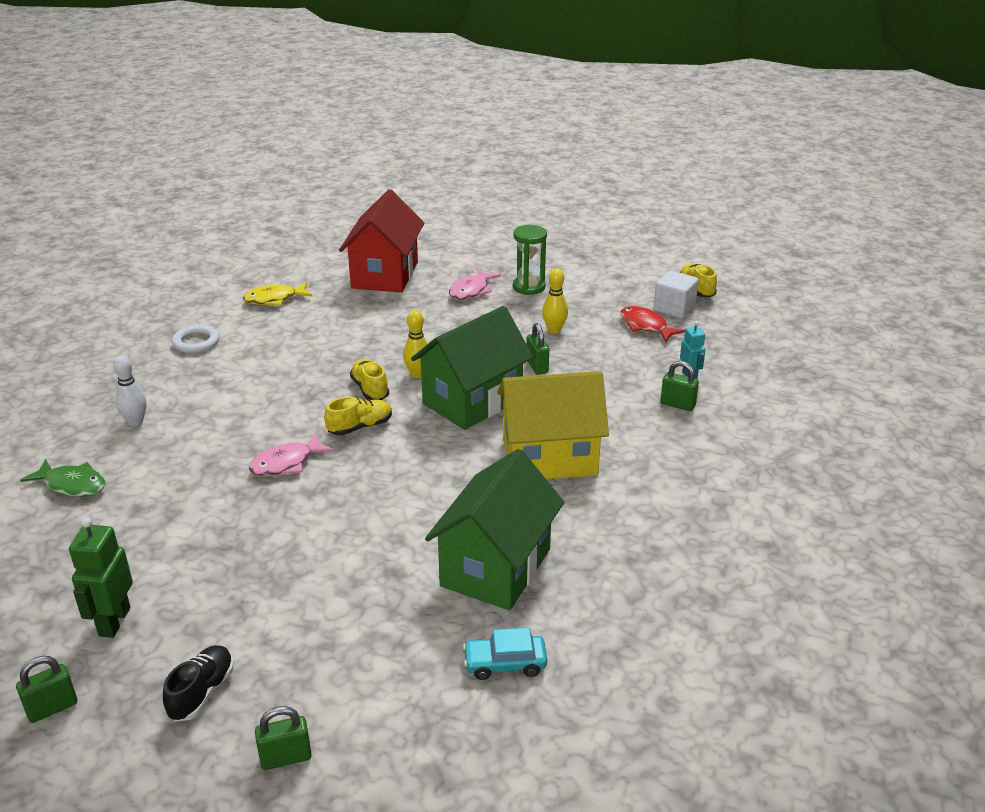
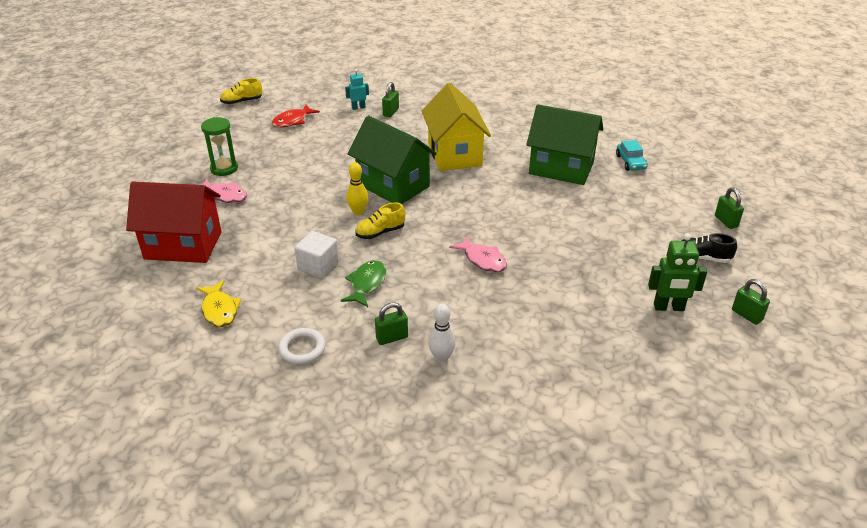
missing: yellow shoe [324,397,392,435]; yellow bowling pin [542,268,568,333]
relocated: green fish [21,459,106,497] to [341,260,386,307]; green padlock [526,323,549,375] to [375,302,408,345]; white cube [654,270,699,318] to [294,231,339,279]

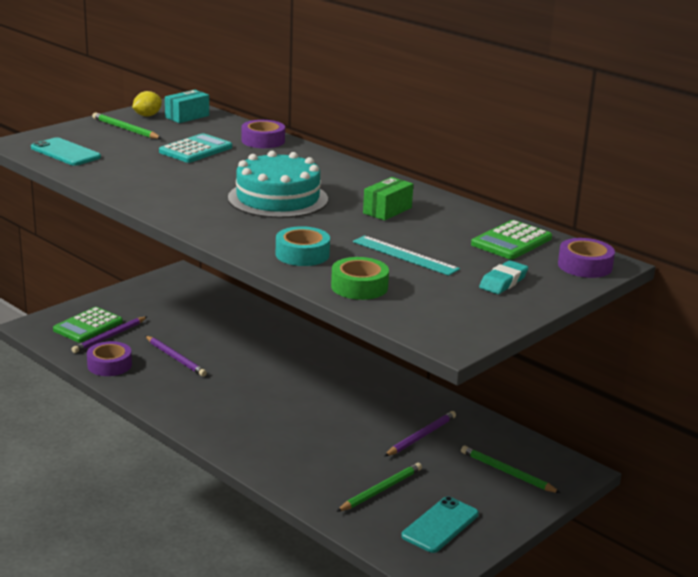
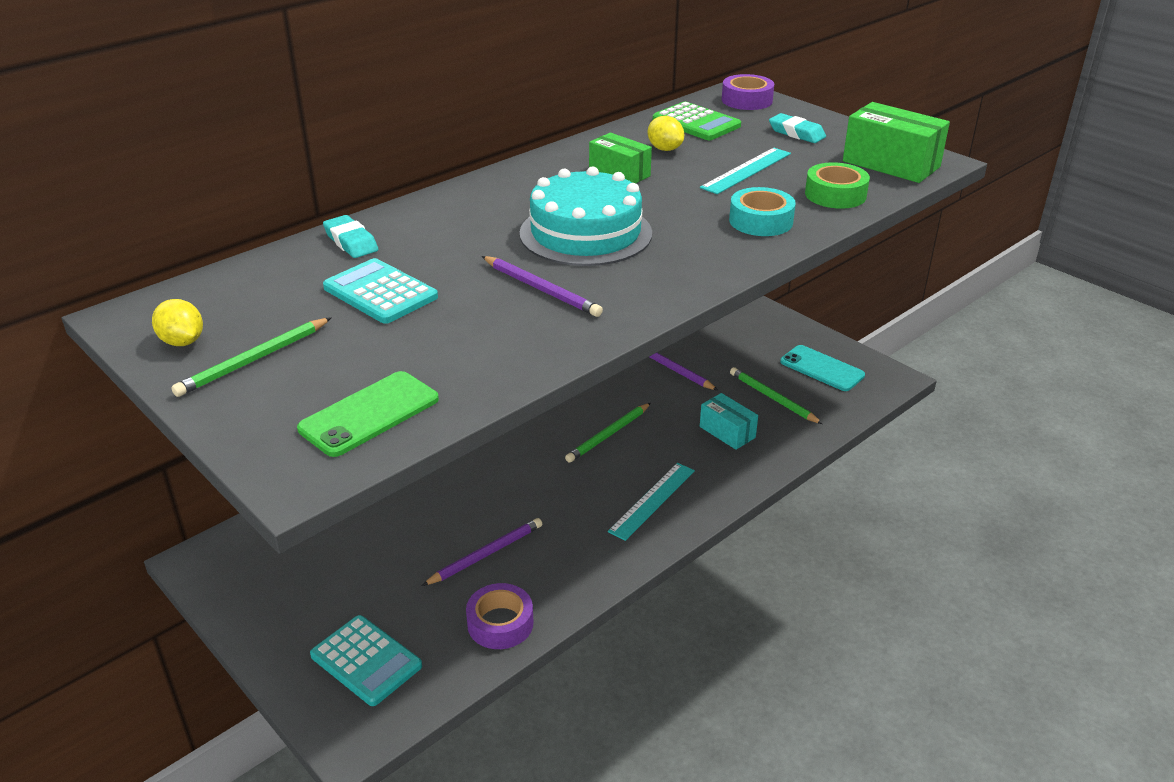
appeared: turquoise ruler [608,463,695,541]; yellow lemon [648,116,684,151]; green box [843,102,950,183]
relocated: purple pencil [72,317,147,353] to [482,256,603,317]; turquoise box [165,90,209,123] to [700,393,758,450]; green pencil [461,446,561,493] to [565,403,651,463]
exchanged: purple tape [242,120,285,148] to turquoise eraser [323,215,378,258]
colour: turquoise phone [31,137,101,166] to green phone [297,371,439,457]; green calculator [53,307,123,343] to turquoise calculator [310,615,422,706]

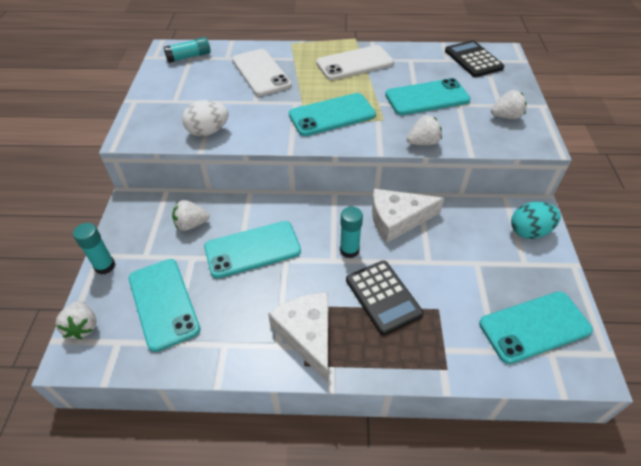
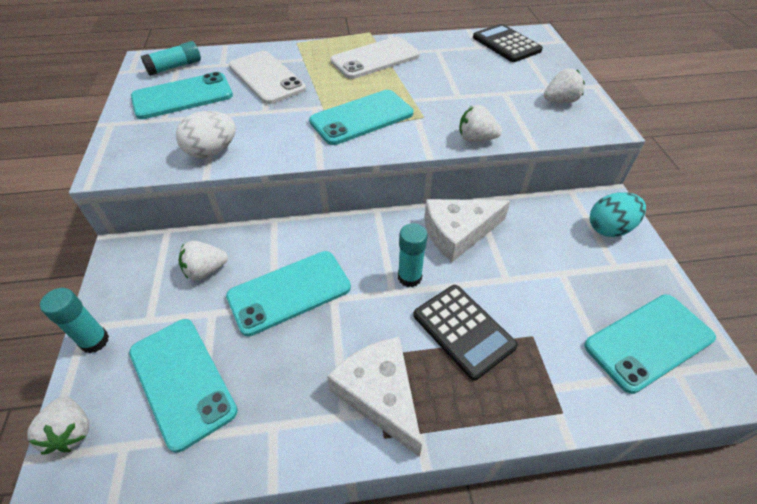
relocated: turquoise phone [385,78,471,115] to [131,72,233,119]
spun: white strawberry [406,115,442,145] = [459,105,502,142] 135 degrees counterclockwise

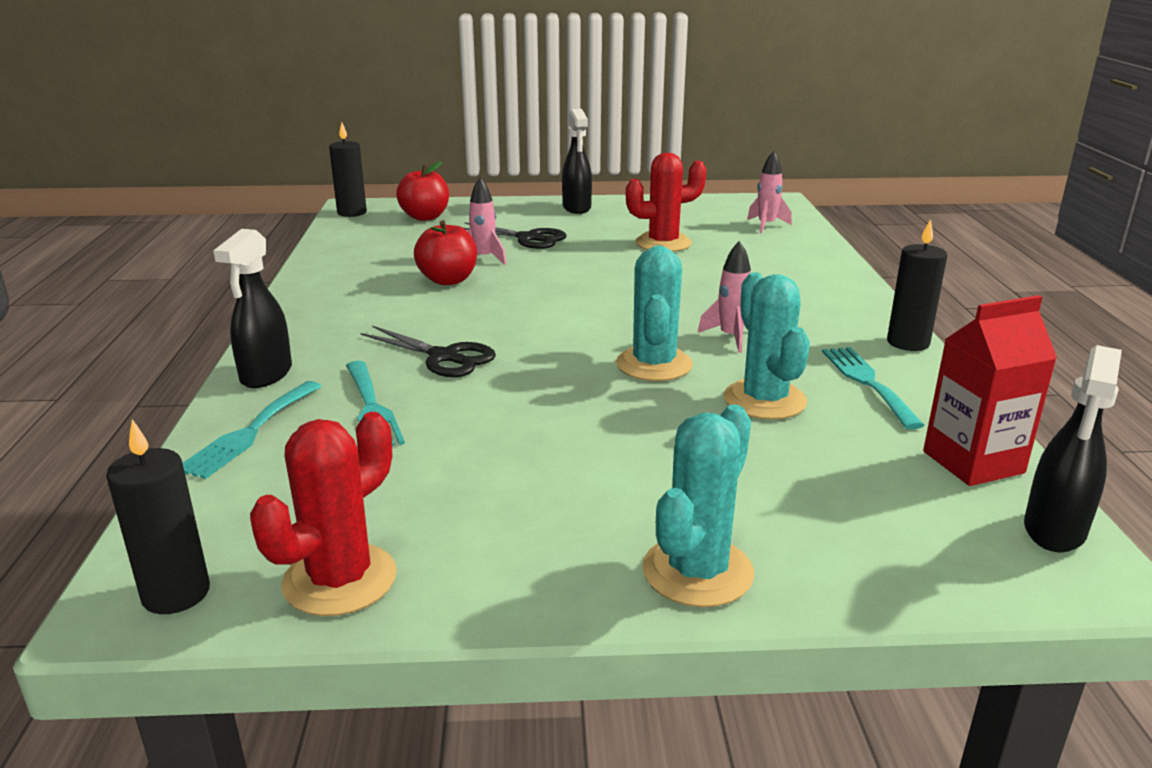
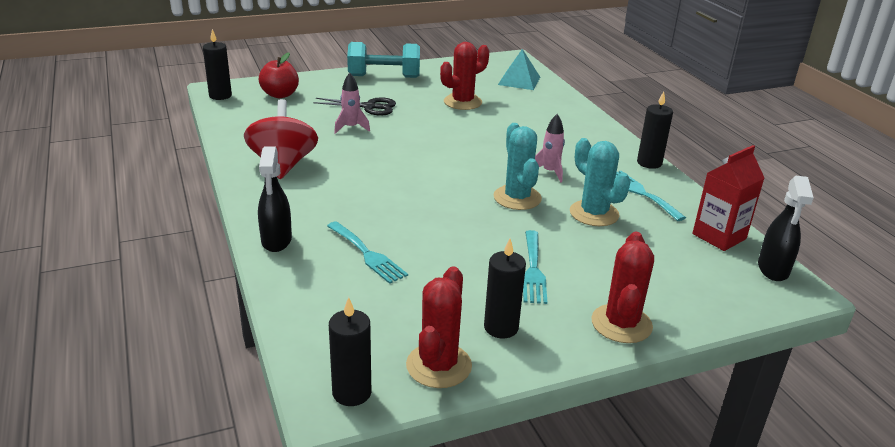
missing: black scissors [361,326,496,377]; red apple [414,220,477,285]
appeared: red spinning top [244,99,318,179]; black candle [484,238,526,339]
relocated: turquoise fork [183,381,322,479] to [523,230,547,304]
exchanged: black spray bottle [562,109,592,214] to turquoise dumbbell [347,42,420,78]; pink rocket [747,151,792,234] to turquoise pyramid [498,49,540,90]
colour: turquoise cactus [642,405,754,607] to red cactus [591,232,654,343]

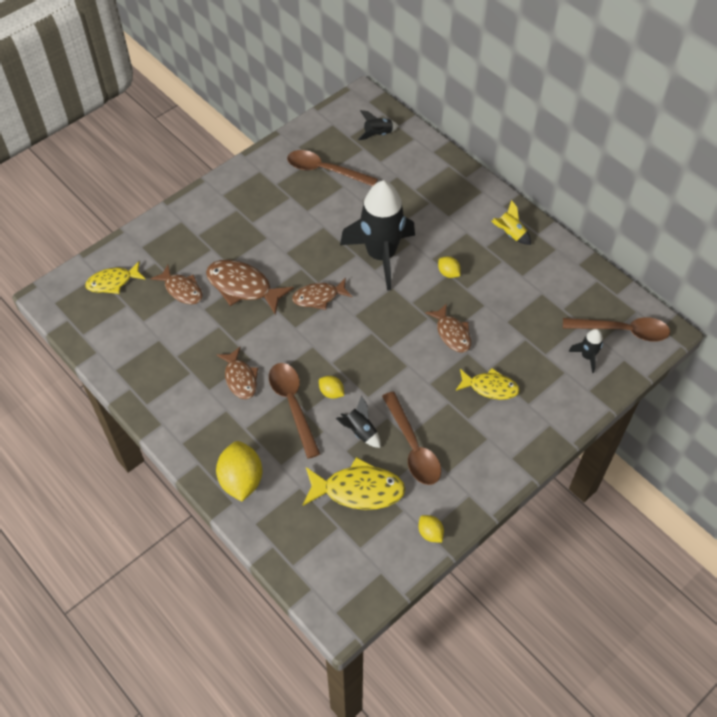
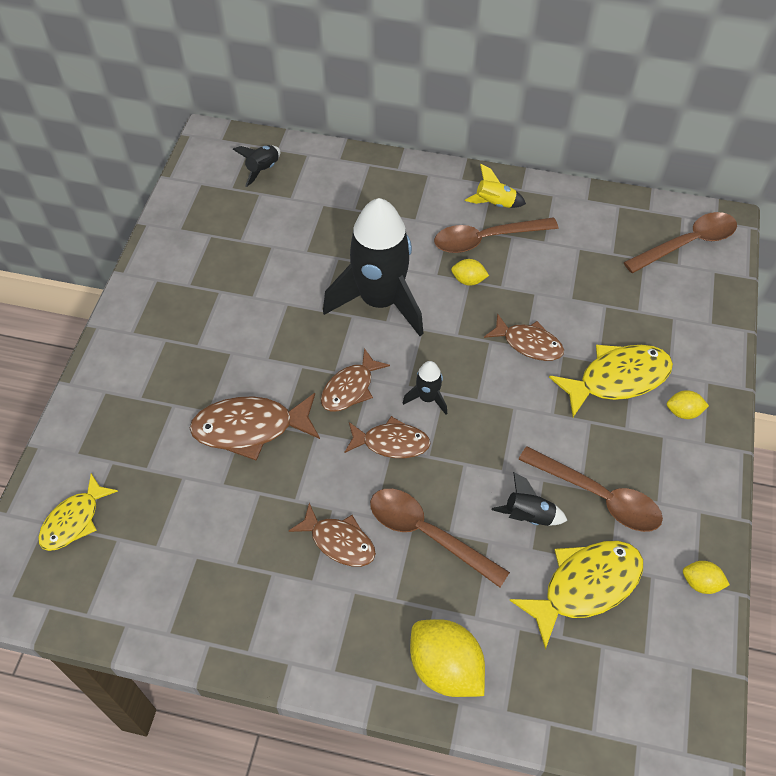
relocated: brown fish [151,265,203,304] to [345,416,431,458]; brown spoon [287,150,378,186] to [434,217,558,253]; yellow lemon [319,376,344,399] to [667,390,709,419]; black rocket [568,329,603,373] to [403,361,447,415]
size: yellow fish [456,368,519,400] = [549,345,673,417] x1.52

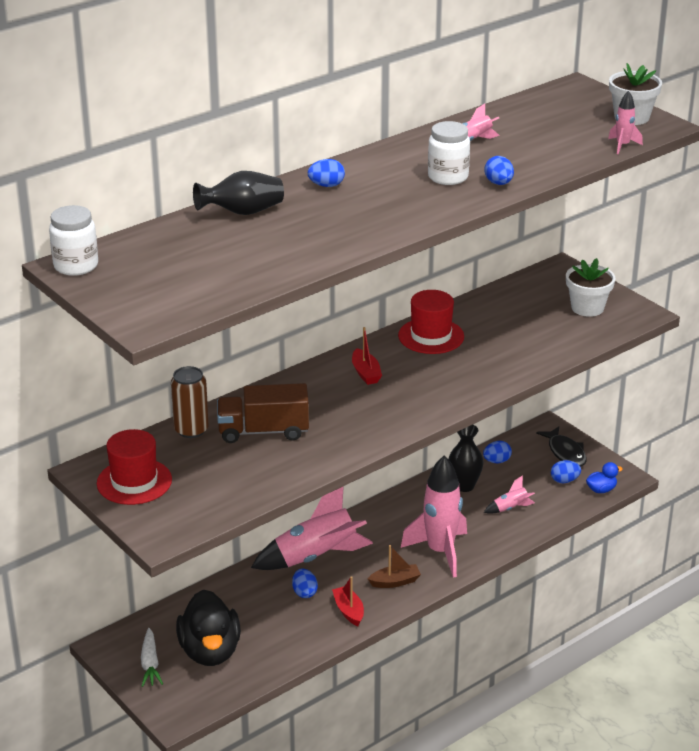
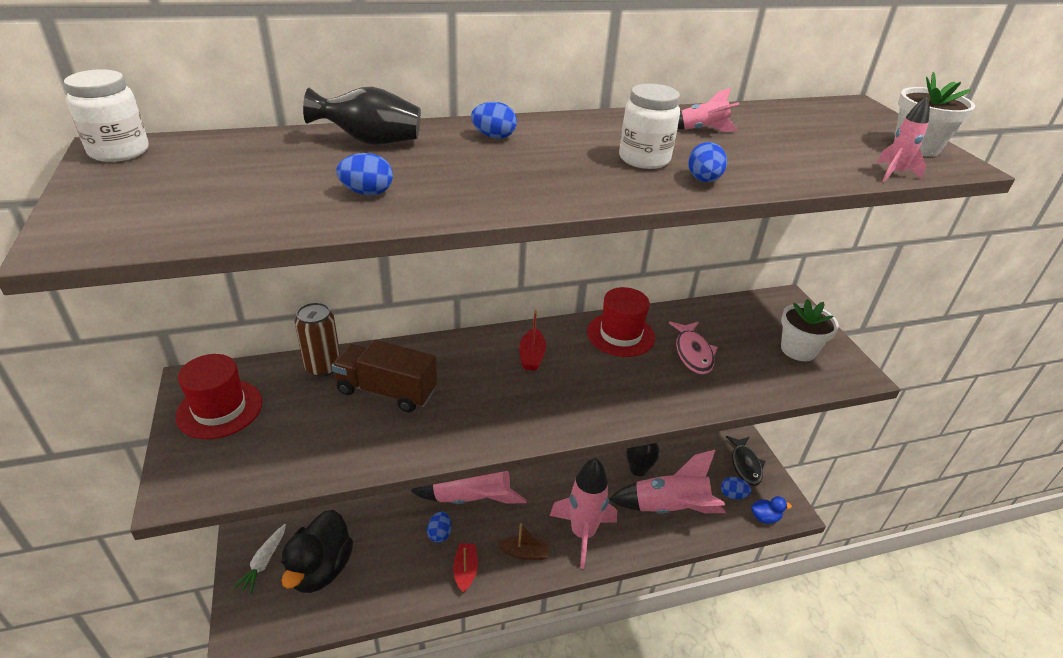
appeared: pink fish [669,322,718,374]
relocated: blue egg [483,441,512,463] to [336,153,393,195]
size: pink rocket [484,475,535,514] = [609,450,726,513] x2.23

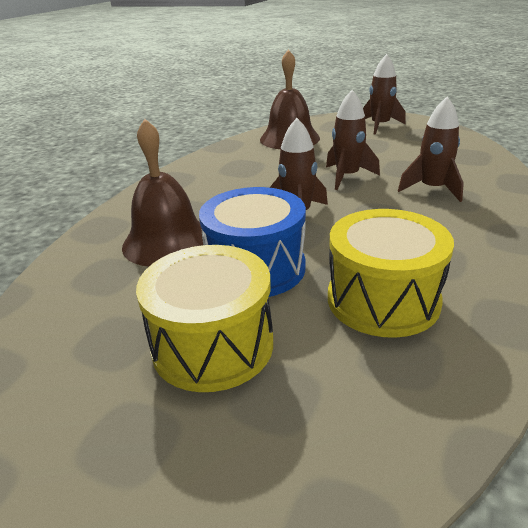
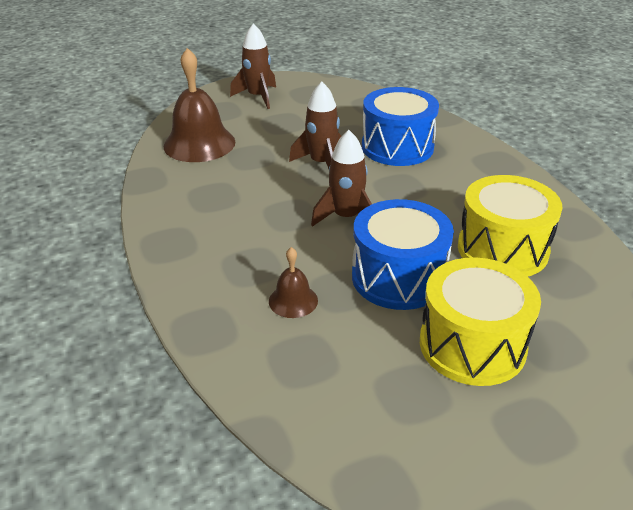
exchanged: brown rocket [398,96,464,202] to blue drum [362,87,439,166]
size: brown bell [122,119,203,267] = [269,247,318,318] x0.50

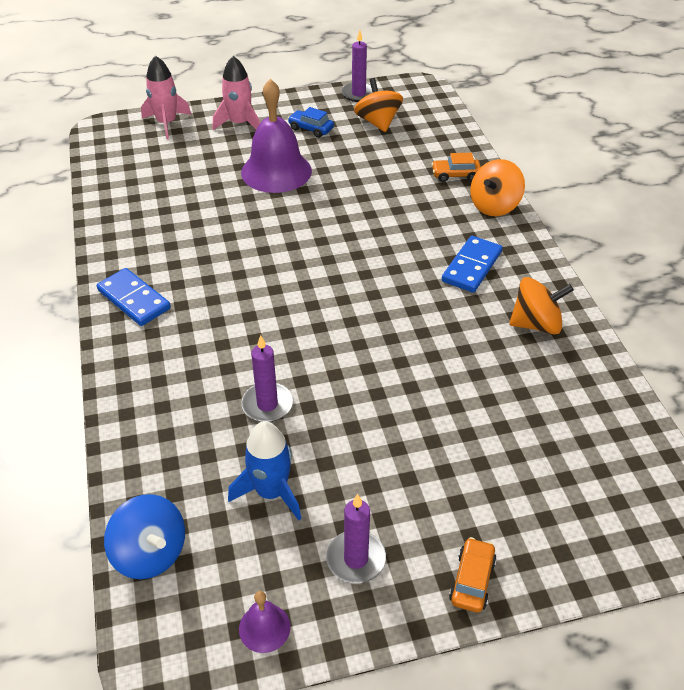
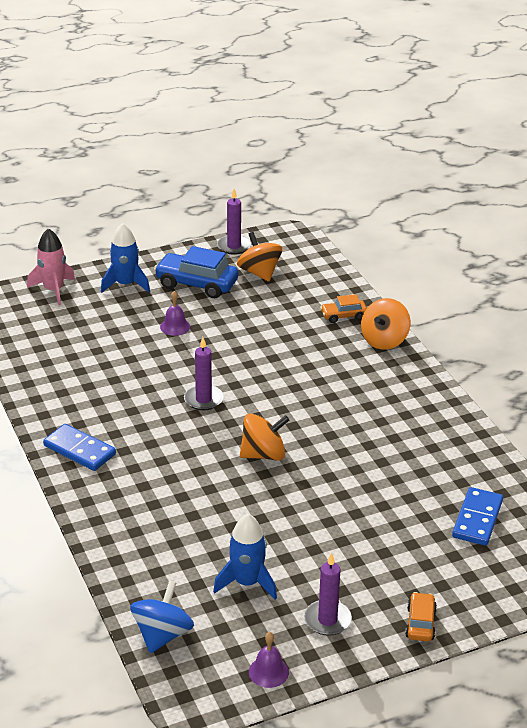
relocated: purple candle [241,335,293,422] to [184,337,224,410]; blue domino [442,236,503,293] to [452,487,503,546]; orange spinning top [509,277,574,335] to [240,413,289,461]
colour: pink rocket [213,56,260,130] to blue rocket [101,223,150,293]
spun: blue spinning top [104,494,185,579] = [130,581,194,653] 105 degrees counterclockwise
size: purple bell [241,79,312,193] = [160,291,190,336] x0.45; blue car [288,107,334,138] = [154,246,238,298] x1.84

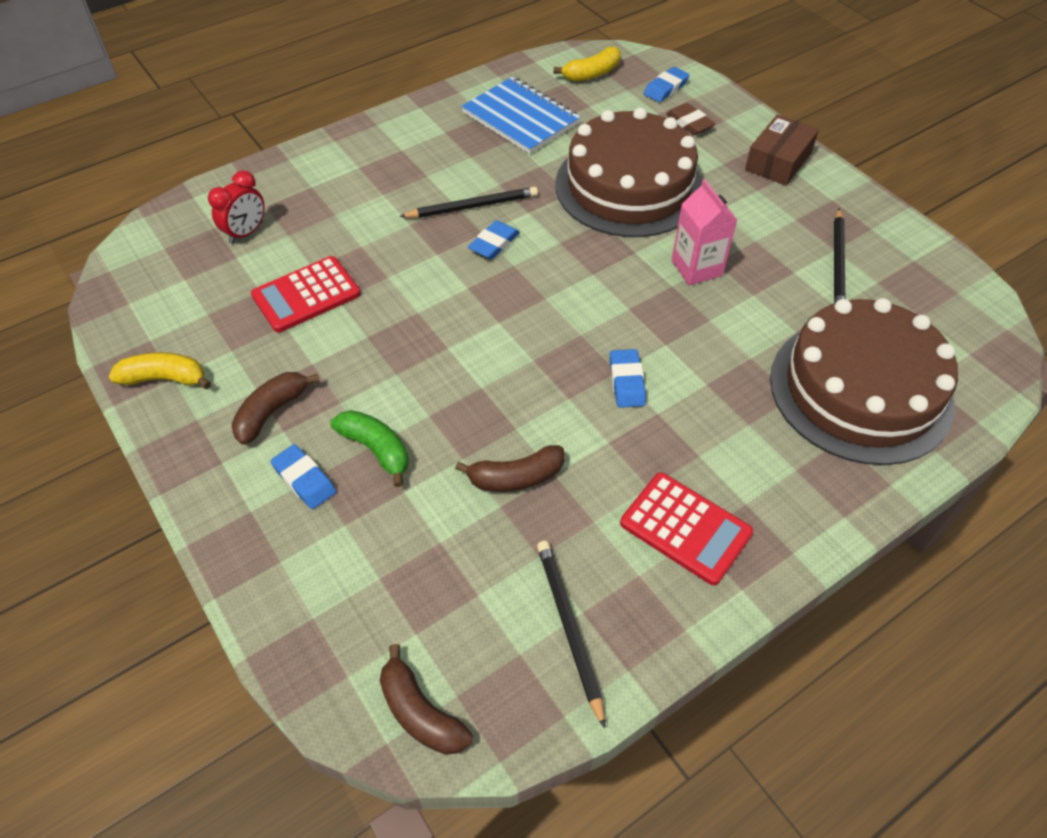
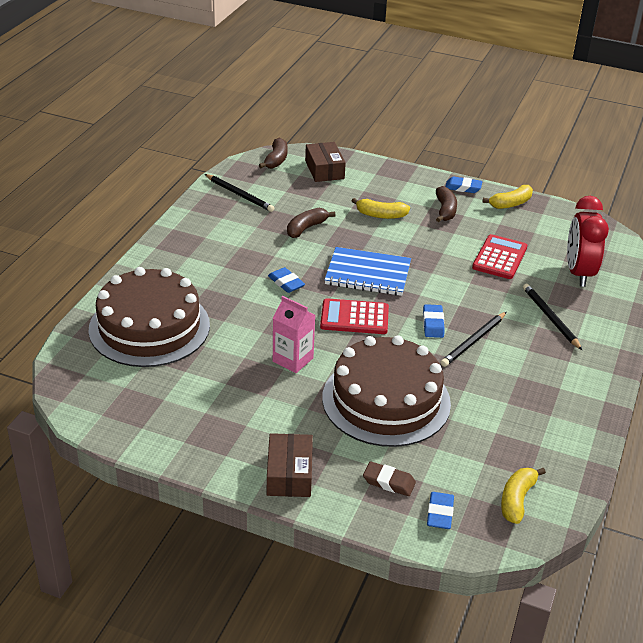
appeared: brown box [305,142,346,182]
relocated: blue eraser [271,444,336,509] to [445,176,483,193]; blue notebook [461,77,581,154] to [324,247,411,296]; red calculator [620,472,753,585] to [320,298,389,334]; black pencil [834,208,845,303] to [523,284,582,350]
colour: green banana [330,410,409,487] to yellow banana [352,198,410,219]
spun: brown banana [380,644,473,755] = [259,138,288,169] 90 degrees clockwise
size: red clock [208,170,265,244] = [567,196,609,287] x1.70

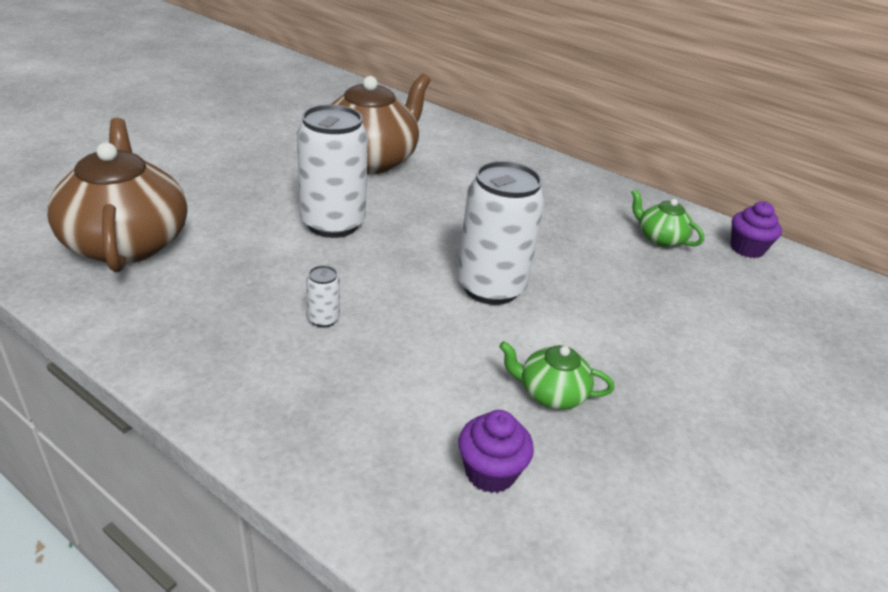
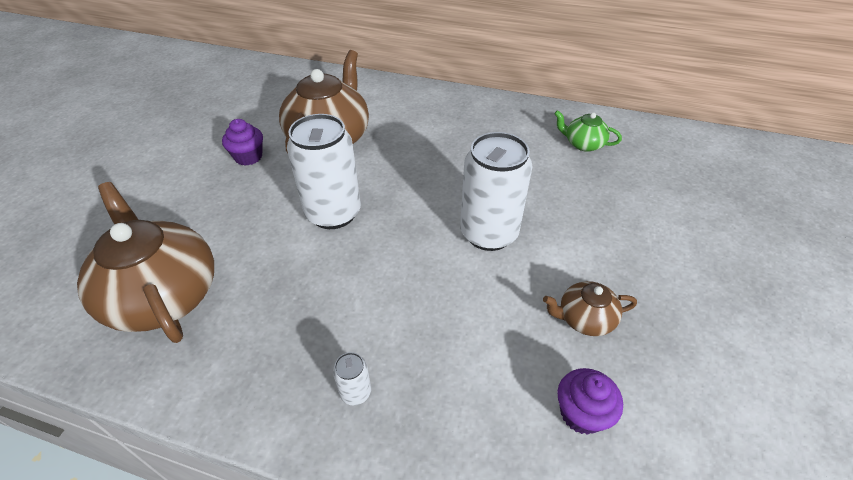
relocated: white can [306,265,340,328] to [333,352,371,405]; purple cupcake [730,201,782,258] to [222,119,263,166]
colour: green teapot [499,341,614,409] to brown teapot [543,281,637,336]

